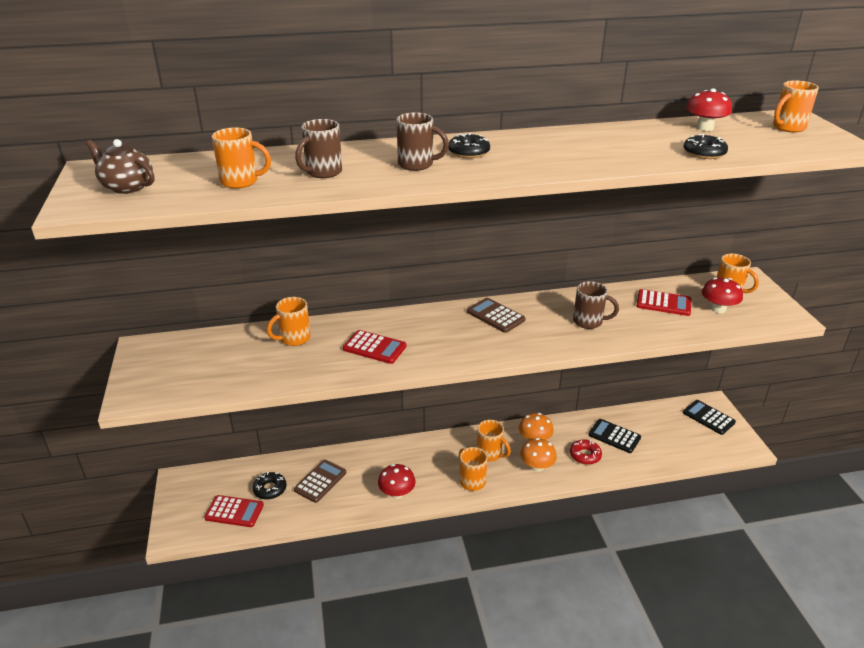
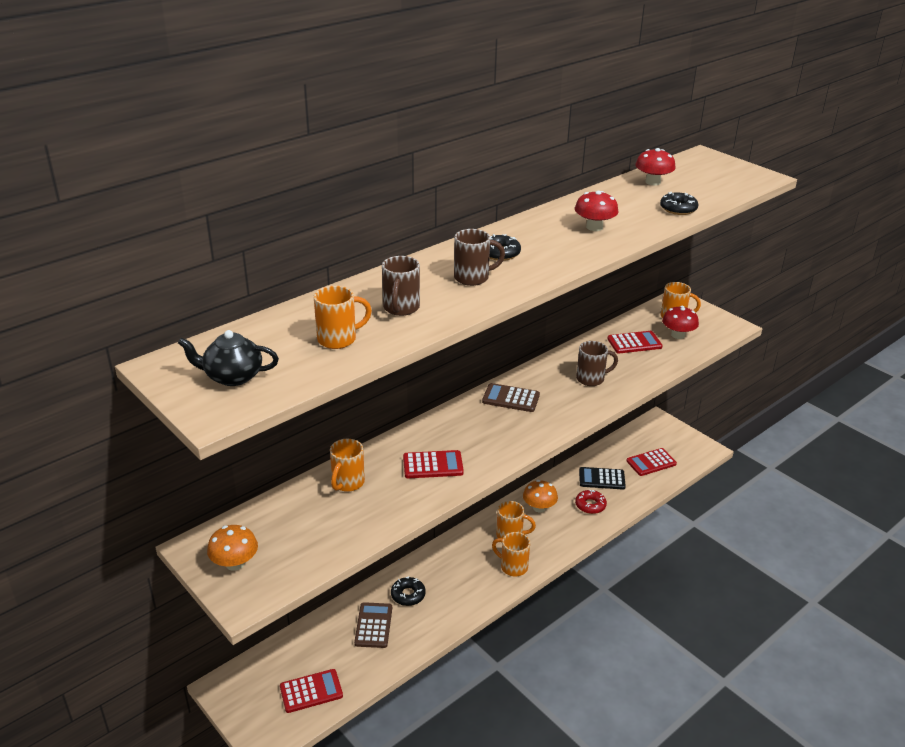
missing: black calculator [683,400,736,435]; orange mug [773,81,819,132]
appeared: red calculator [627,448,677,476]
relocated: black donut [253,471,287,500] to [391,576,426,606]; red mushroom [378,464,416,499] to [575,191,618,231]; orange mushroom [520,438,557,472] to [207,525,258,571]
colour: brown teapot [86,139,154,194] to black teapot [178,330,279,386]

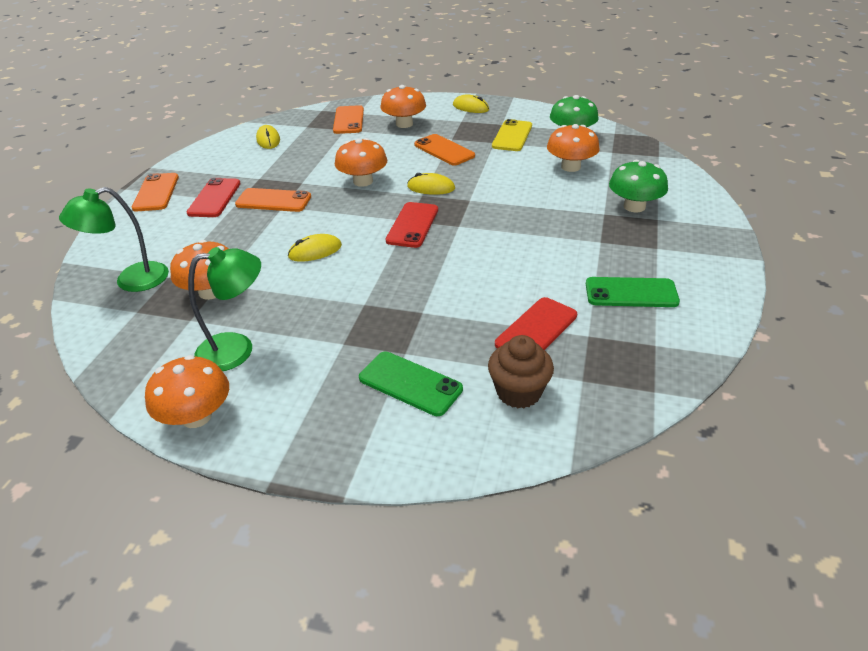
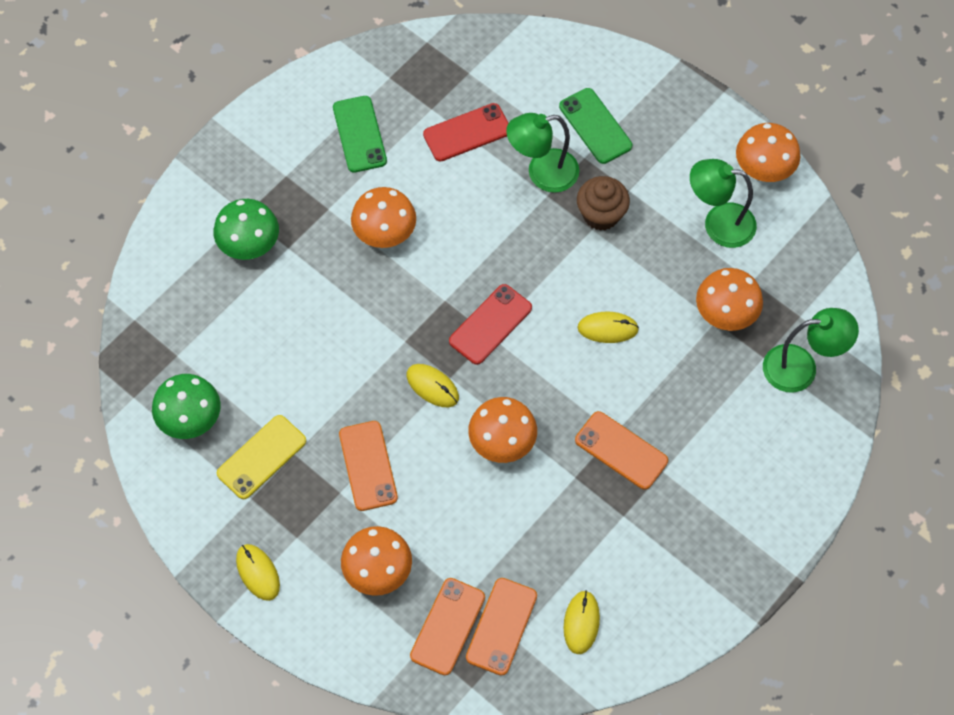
missing: red phone [187,178,241,217]
appeared: green lamp [506,113,579,193]
relocated: orange phone [132,173,179,211] to [466,578,537,676]; brown cupcake [488,335,554,408] to [577,176,630,231]; orange mushroom [547,124,600,172] to [351,187,416,248]
spun: green phone [586,277,680,307] = [333,96,387,173] 45 degrees clockwise

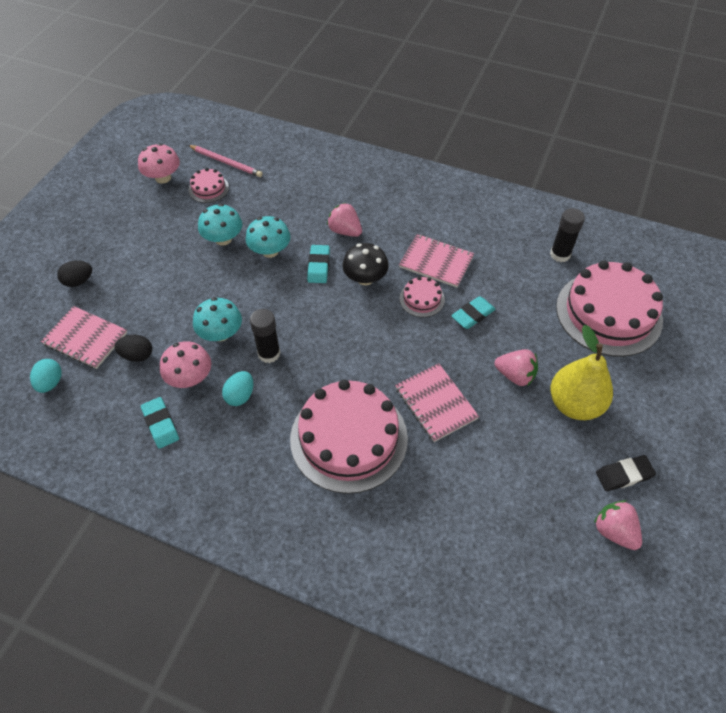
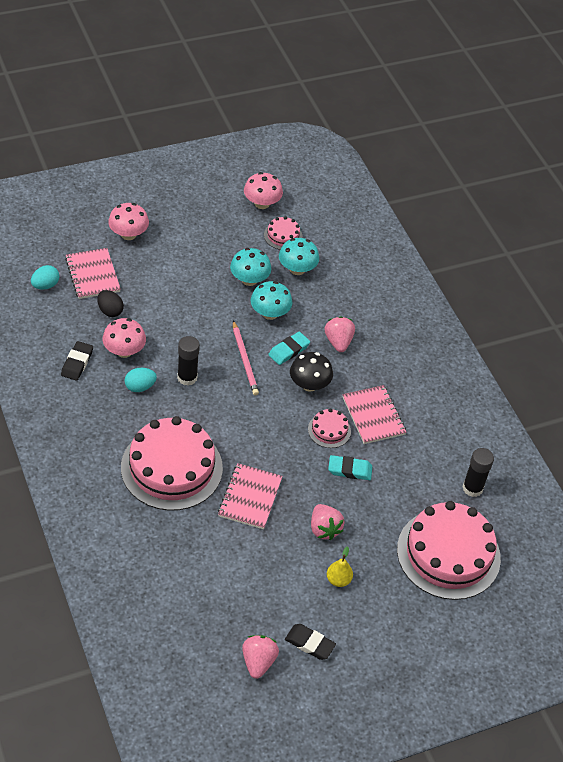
relocated: pink pencil [188,145,262,177] to [233,321,259,396]; turquoise mushroom [193,297,242,342] to [279,238,319,275]
exchanged: black egg [57,260,92,287] to pink mushroom [108,203,149,240]
colour: turquoise eraser [141,397,179,449] to black eraser [61,341,93,381]
size: yellow pear [550,325,613,420] = [327,546,353,587] x0.48

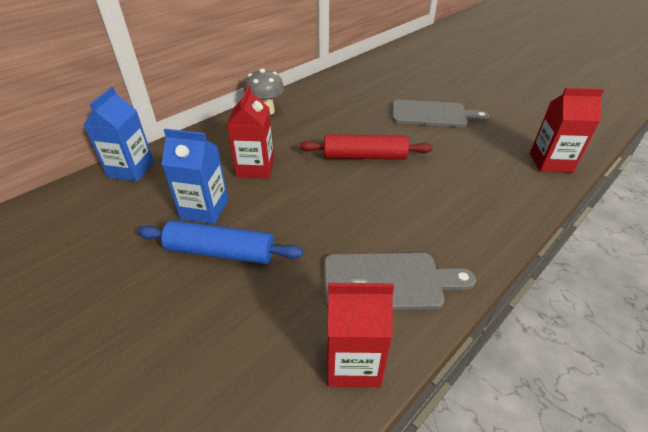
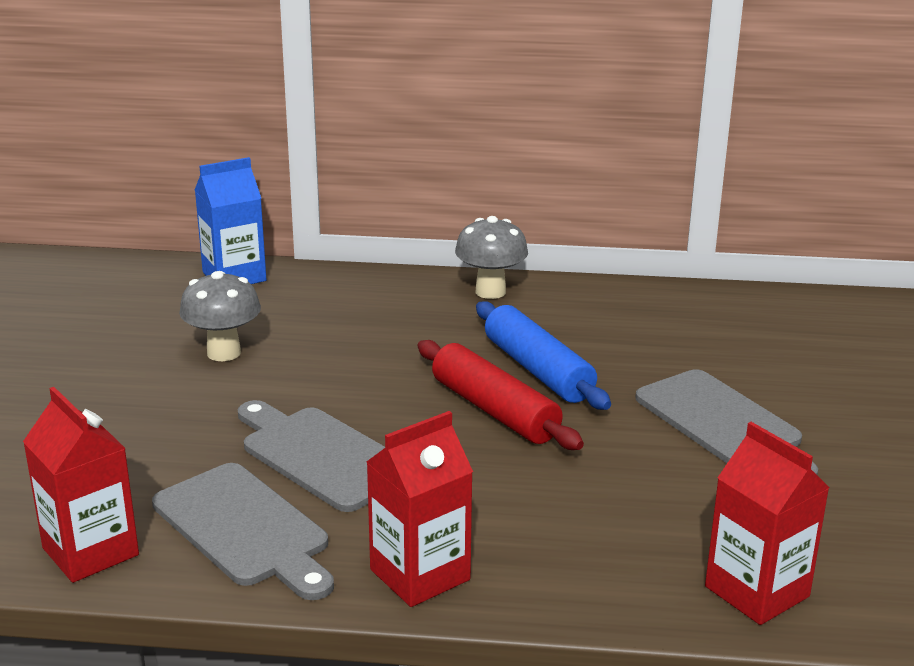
appeared: grey cutting board [238,400,385,512]
relocated: blue rolling pin [137,220,303,264] to [476,301,611,410]; red carton [227,85,274,178] to [367,411,473,607]
exchanged: blue carton [161,129,229,224] to grey mushroom [179,271,261,361]

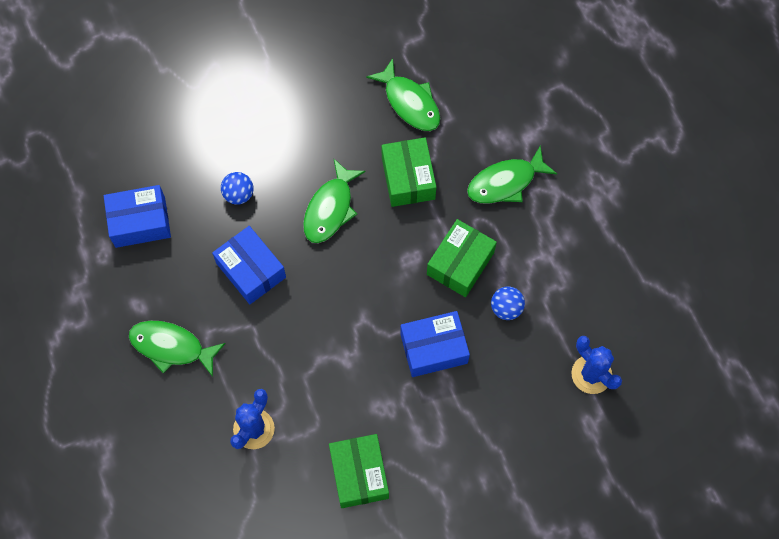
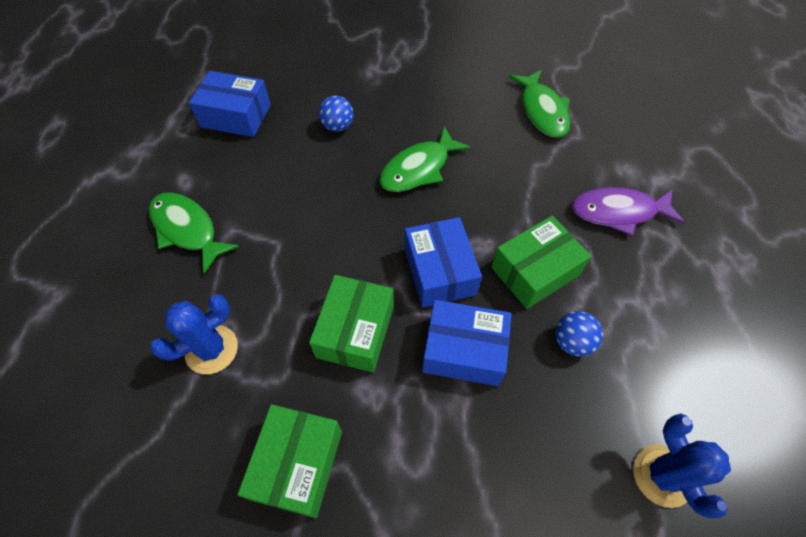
relocated: blue box [212,226,286,304] to [405,217,482,307]; green box [382,138,436,207] to [309,275,394,373]
colour: green fish [467,146,557,204] to purple fish [572,187,685,236]

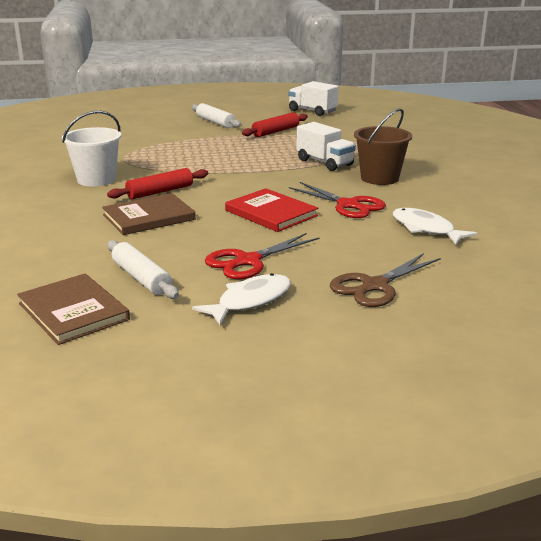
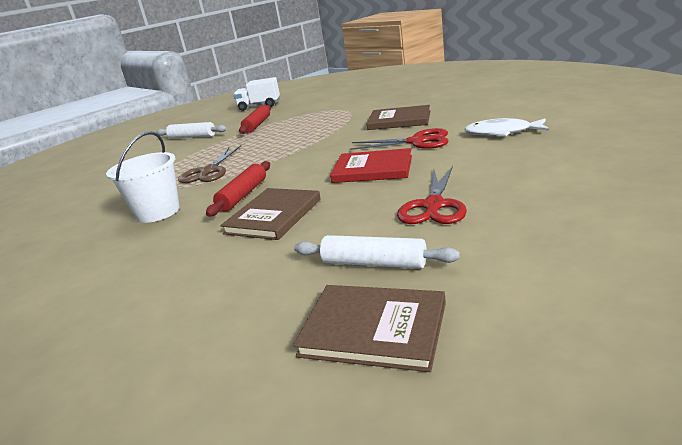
missing: white fish [192,273,291,325]; white truck [296,122,356,171]
relocated: brown scissors [330,253,441,307] to [178,145,241,183]
exchanged: brown bucket [354,108,412,185] to brown book [366,105,430,130]

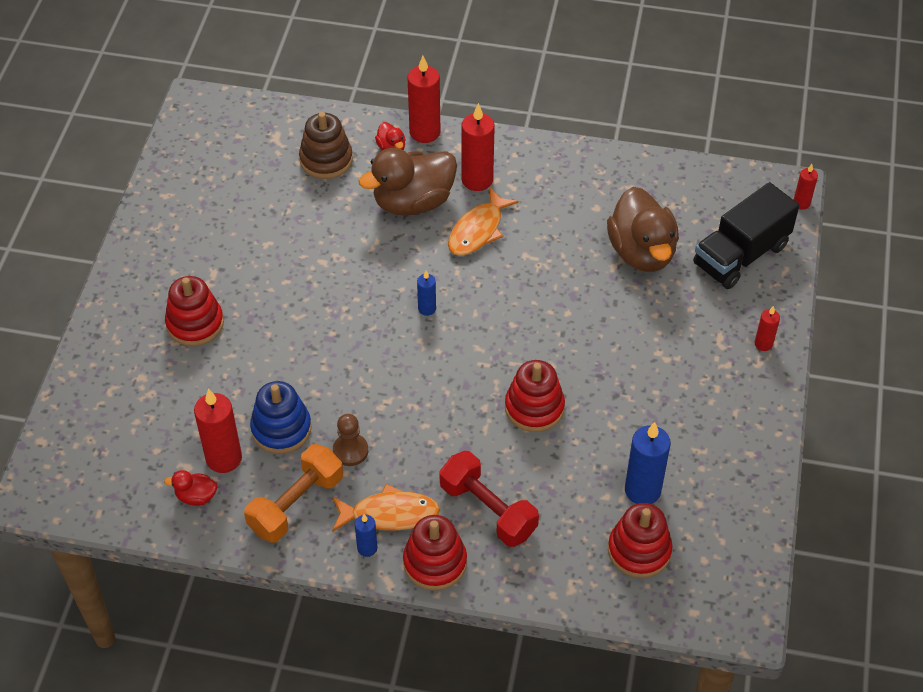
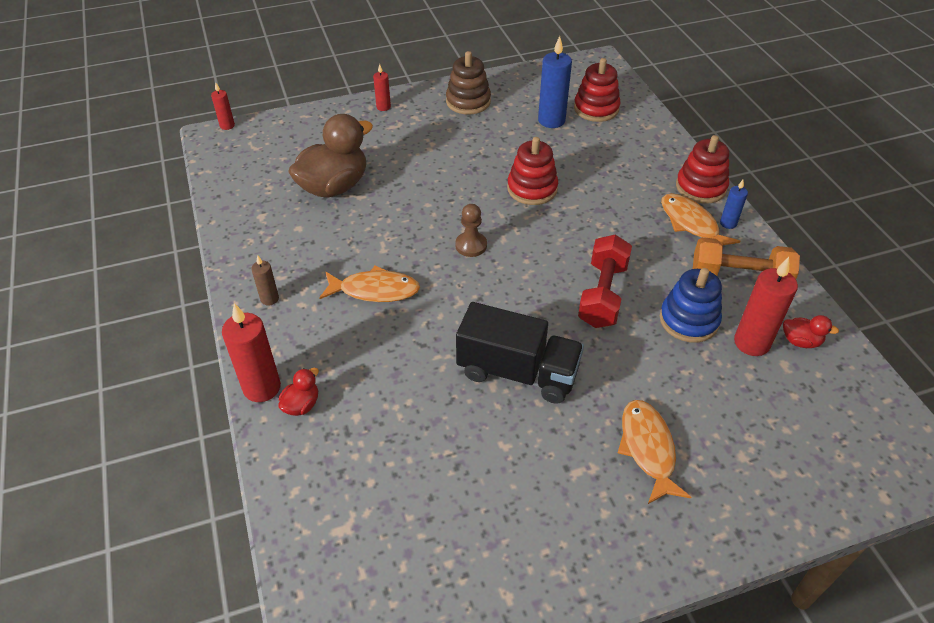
missing: brown duck [359,148,457,216]; blue candle [417,271,436,316]; red candle [462,103,495,191]
appeared: brown candle [251,255,279,306]
relocated: brown stacking toy [299,112,353,179] to [446,51,491,114]; brown pawn [333,414,368,466] to [455,204,487,257]; red dumbbell [439,451,539,547] to [578,234,632,328]; black truck [693,182,799,289] to [456,302,584,404]
exchanged: red stacking toy [165,276,224,346] to orange fish [618,400,691,504]
spun: red duck [164,470,217,506] = [783,315,839,348] 45 degrees counterclockwise

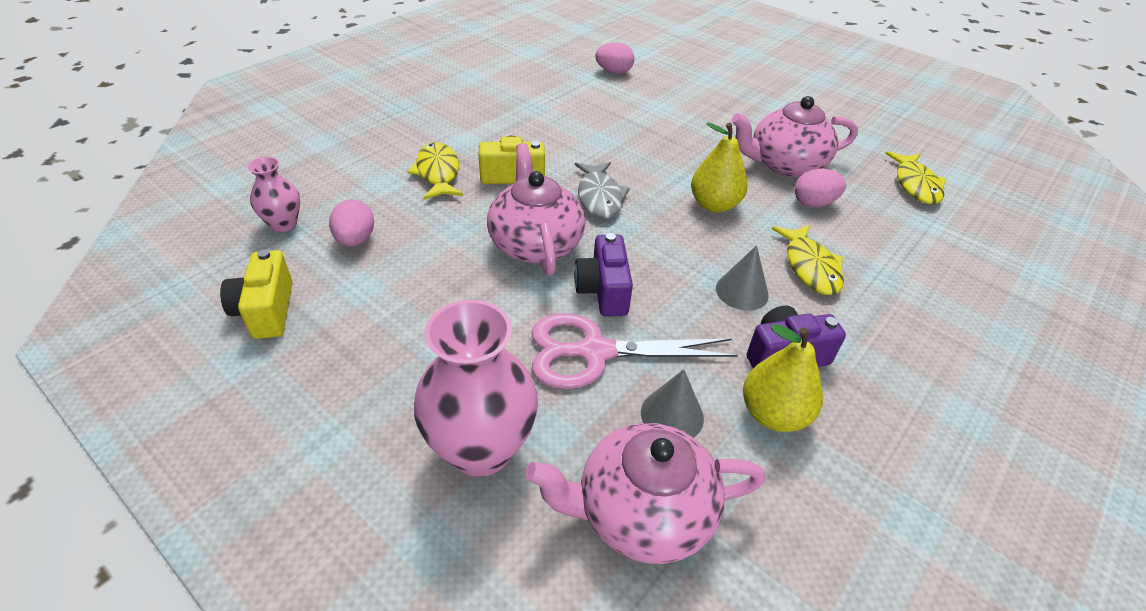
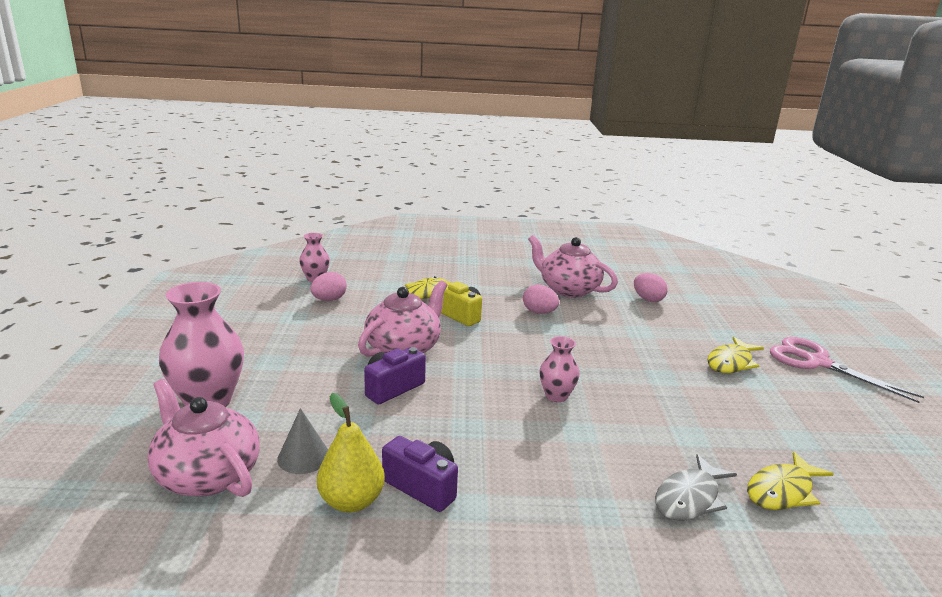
missing: yellow camera [220,249,293,339]; grey cone [716,245,769,311]
relocated: pink scissors [531,313,738,389] to [770,337,924,403]; grey fish [575,162,630,219] to [655,454,737,521]; pink teapot [732,96,858,177] to [528,235,618,297]; yellow fish [772,225,844,295] to [707,337,764,373]; pink egg [794,168,846,207] to [523,284,559,314]
exchanged: yellow pear [691,122,748,213] to pink vase [539,336,580,402]

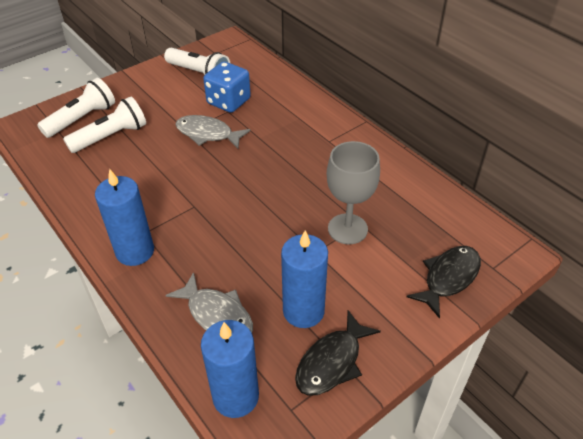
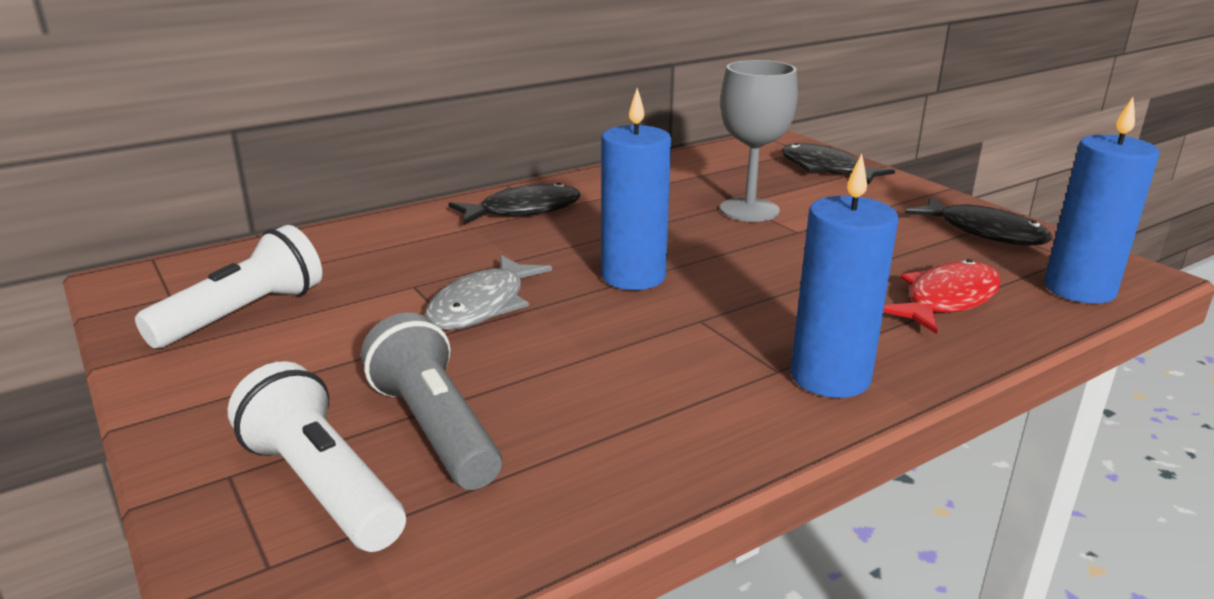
missing: blue dice [203,61,251,113]
appeared: black fish [448,182,581,225]
relocated: blue candle [281,230,328,328] to [601,88,671,290]
colour: white flashlight [63,96,146,153] to grey flashlight [361,312,502,490]; grey fish [166,272,253,333] to red fish [883,259,1001,334]

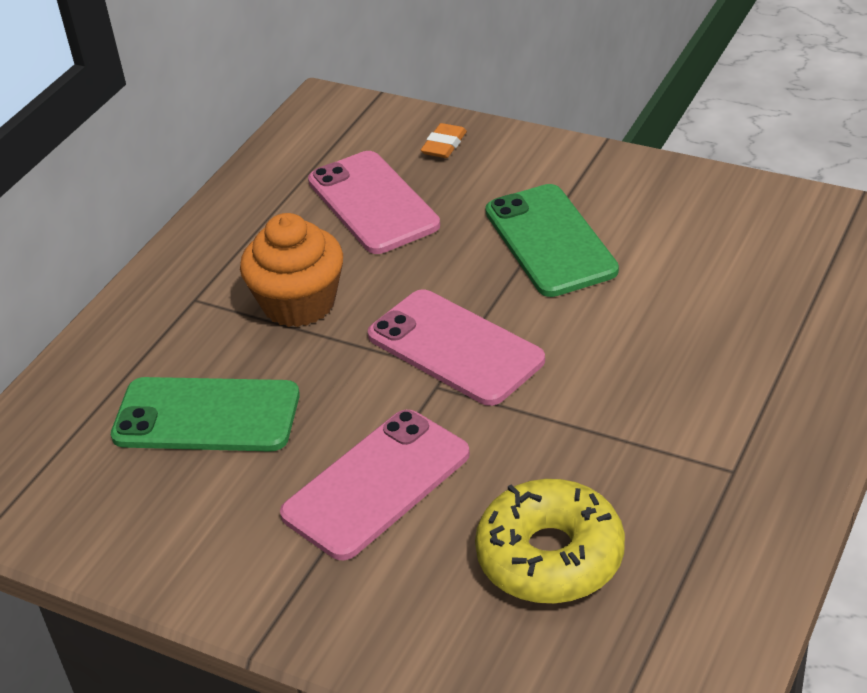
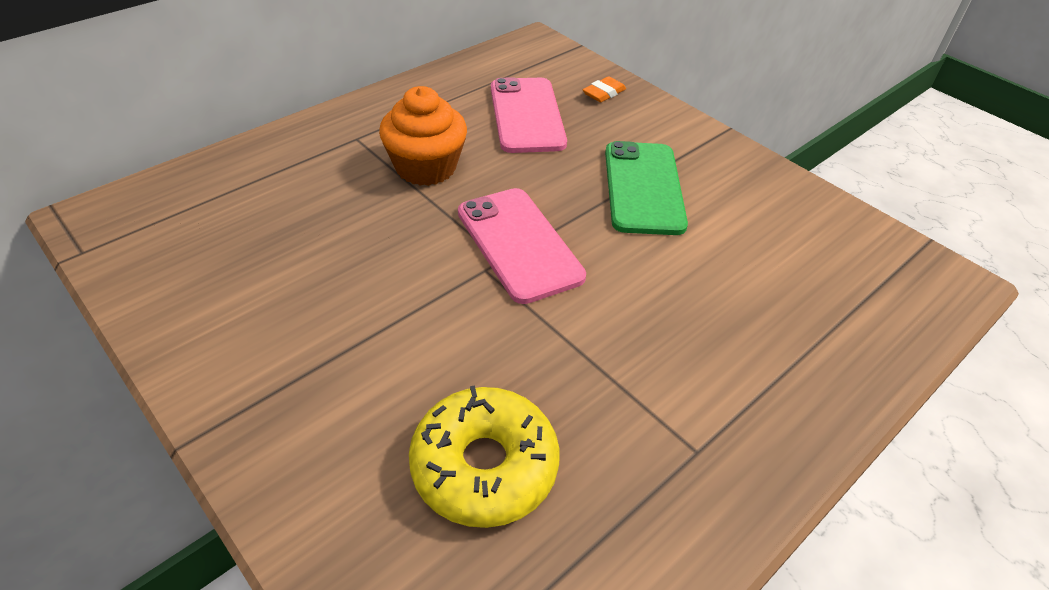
missing: green phone [111,377,300,452]; pink phone [280,410,470,560]

